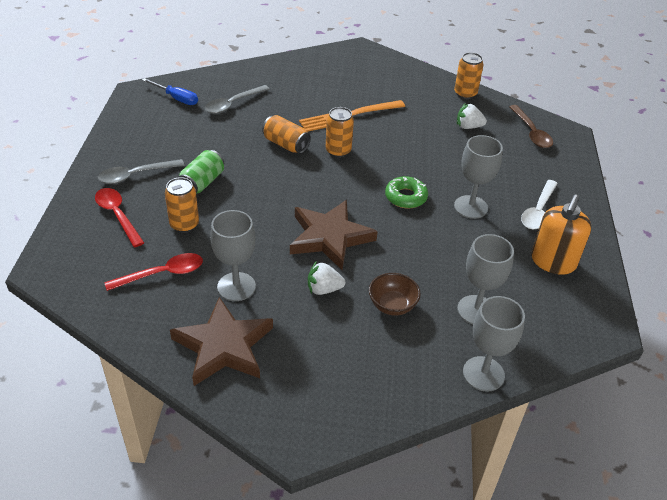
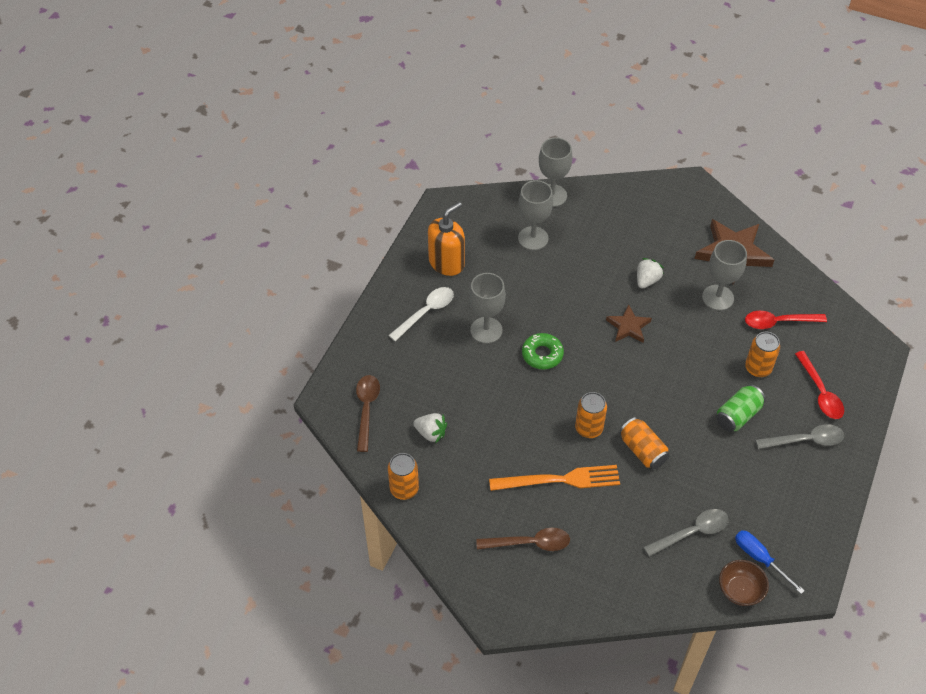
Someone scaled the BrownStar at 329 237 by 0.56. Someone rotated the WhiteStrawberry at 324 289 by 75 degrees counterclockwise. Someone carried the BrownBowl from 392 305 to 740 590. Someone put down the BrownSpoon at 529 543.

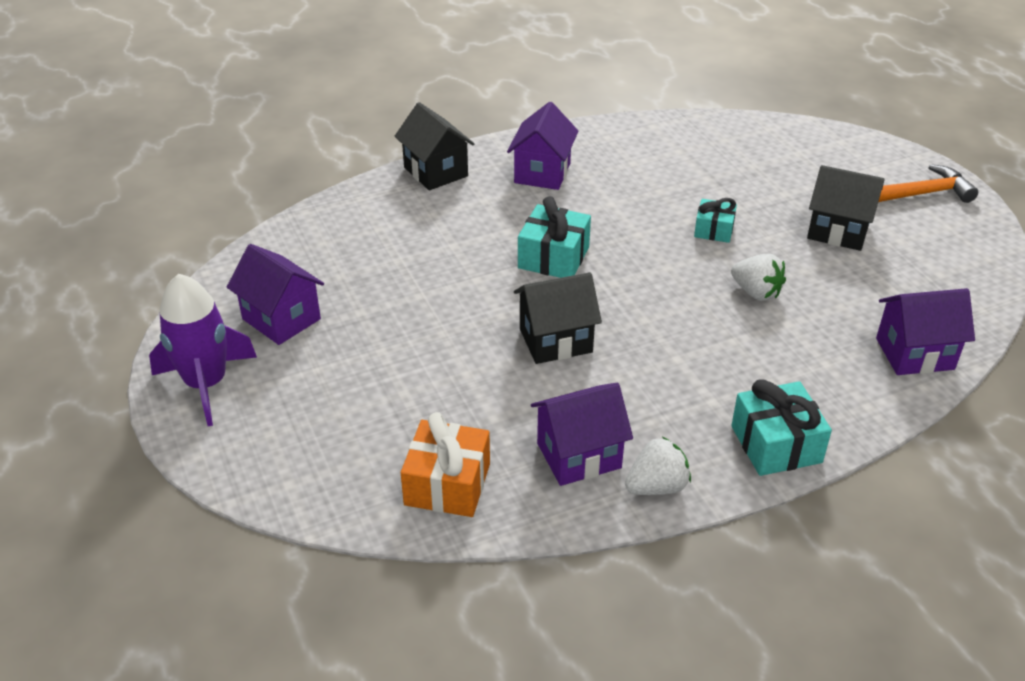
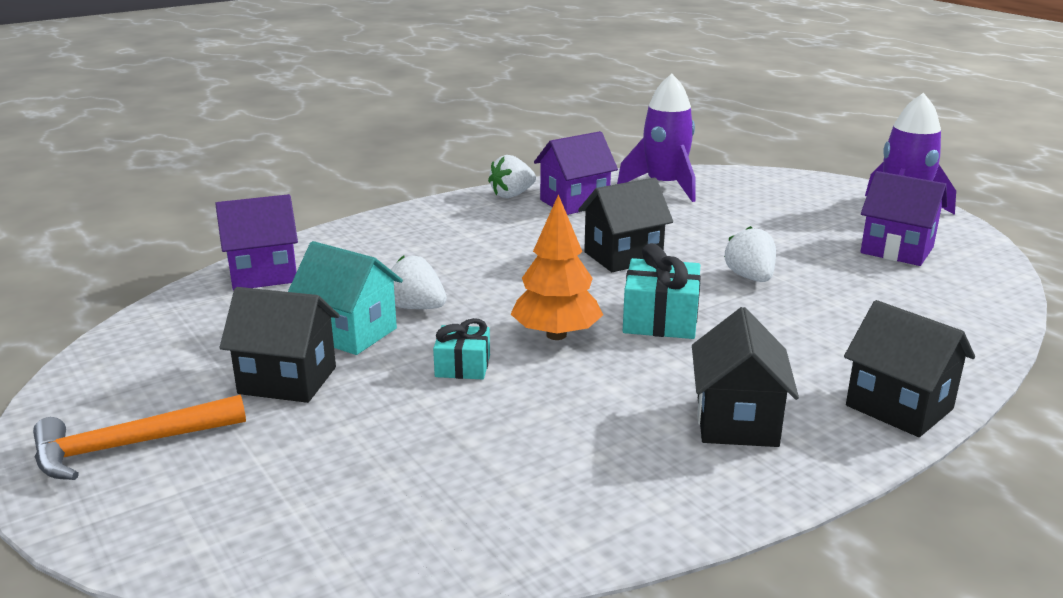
Someone repainted the PurpleHouse at 542 173, which became the BlackHouse at 737 422. Someone took away the TurquoiseGift at 776 444. Someone swapped the OrangeGift at 447 484 for the PurpleRocket at 664 186. Someone put down the OrangeTree at 556 335. Someone put down the WhiteStrawberry at 750 277. Someone put down the TurquoiseHouse at 350 333.

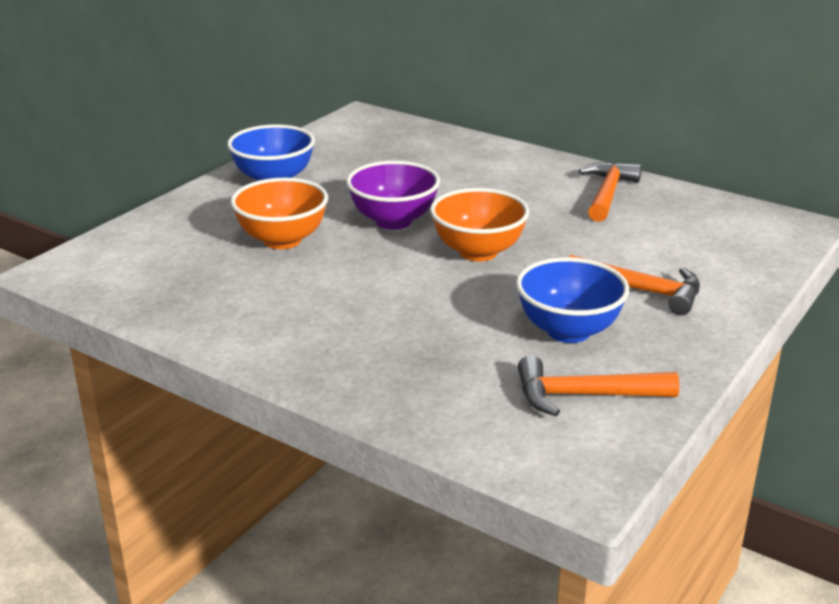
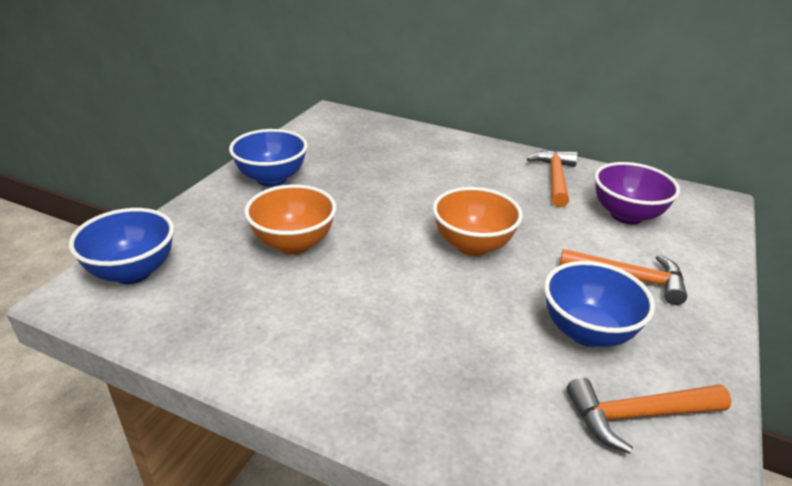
Someone carried the PurpleBowl from 393 221 to 626 215. Someone put down the BlueBowl at 133 272.

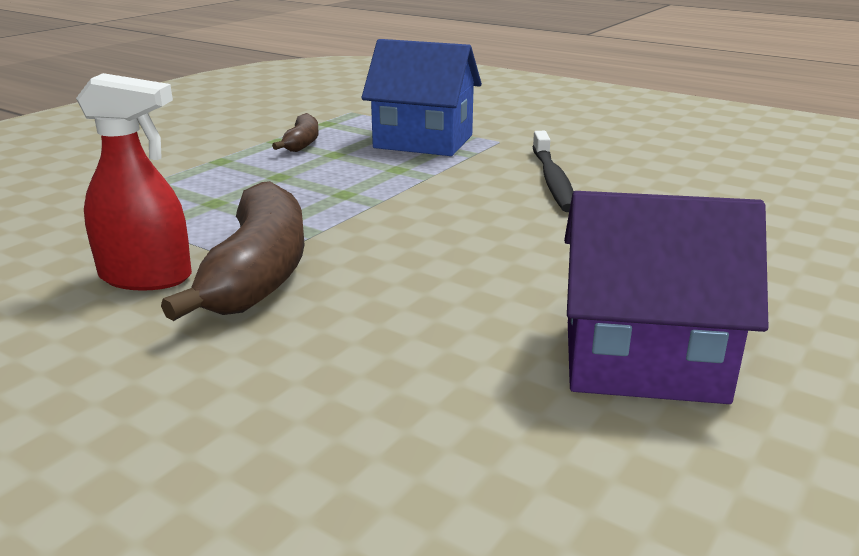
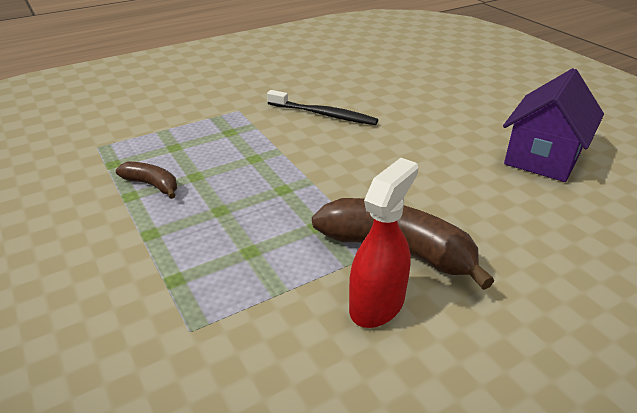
Someone took away the BlueHouse at 423 141.

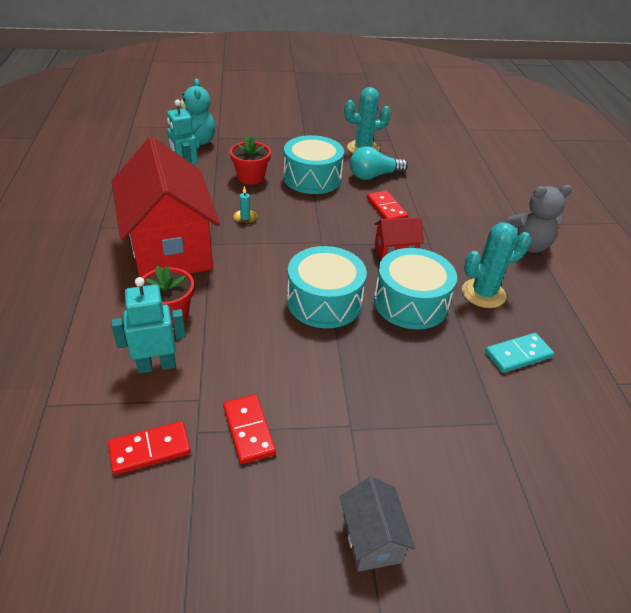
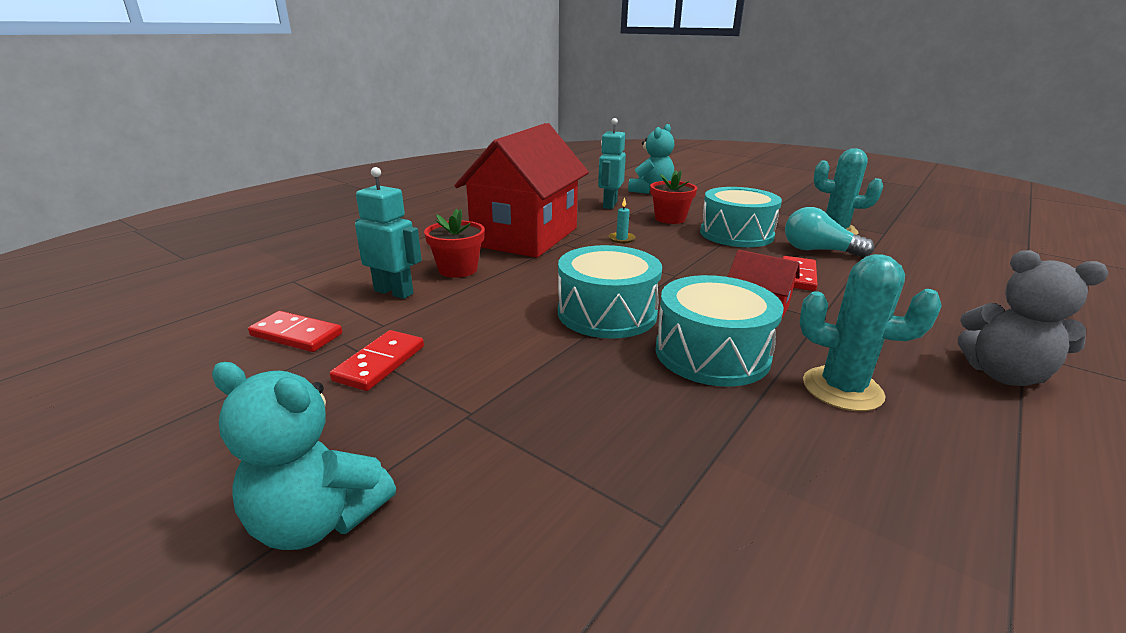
Someone took away the TurquoiseDomino at 518 355. Someone swapped the GreyHouse at 372 538 for the TurquoiseTeddyBear at 318 520.

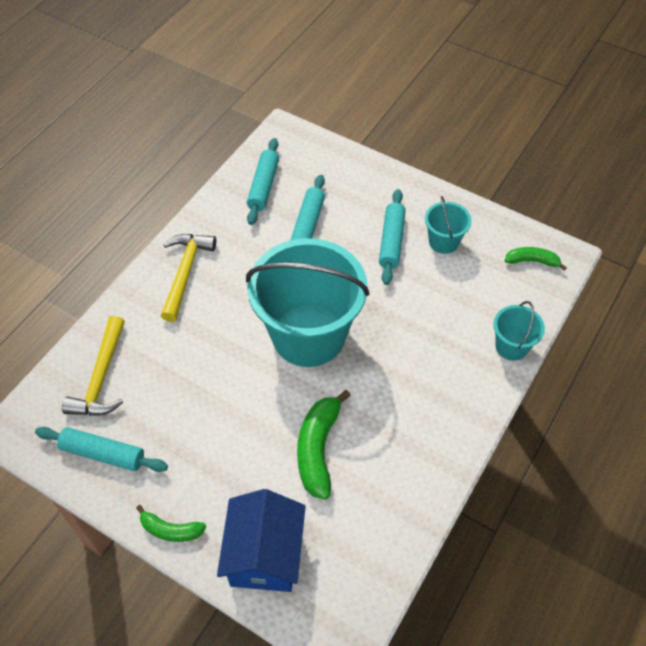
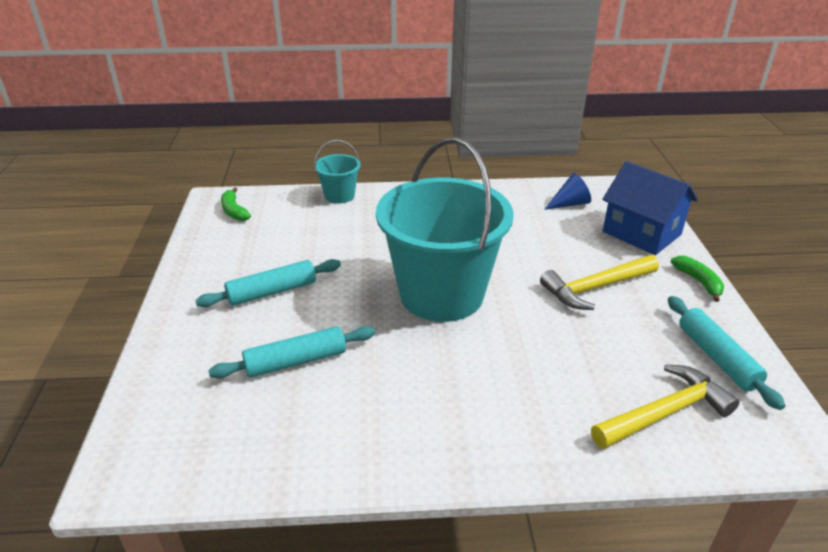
Someone took away the TurquoiseRollingPin at 263 186. Someone took away the TurquoiseBucket at 443 242. Someone carried the YellowHammer from 185 273 to 595 288. Someone took away the GreenBanana at 318 449. Someone rotated the BlueHouse at 264 555 by 75 degrees clockwise. Someone put down the BlueCone at 569 204.

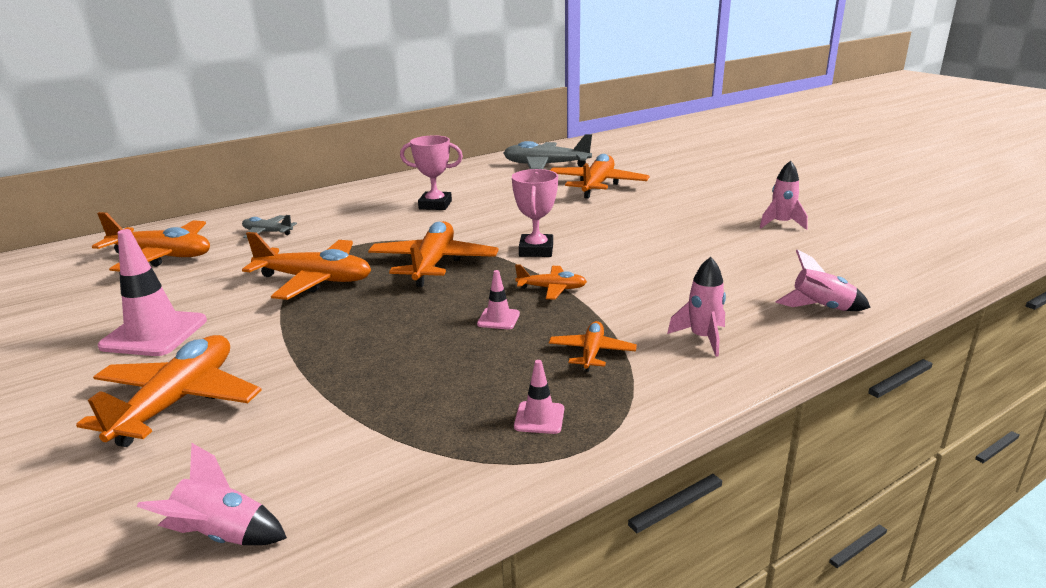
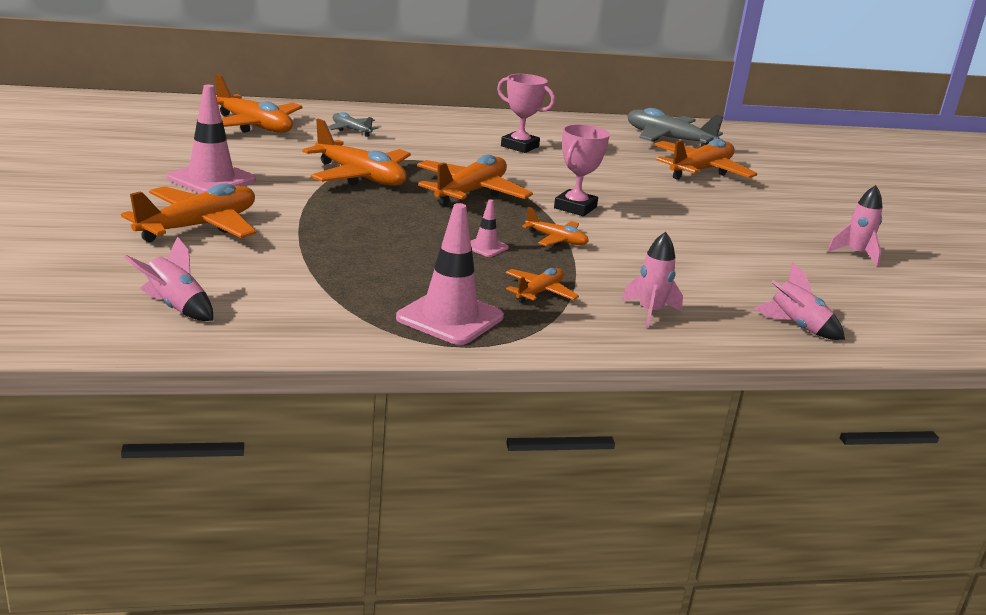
Someone scaled the PinkTrafficCone at 539 418 by 2.05.

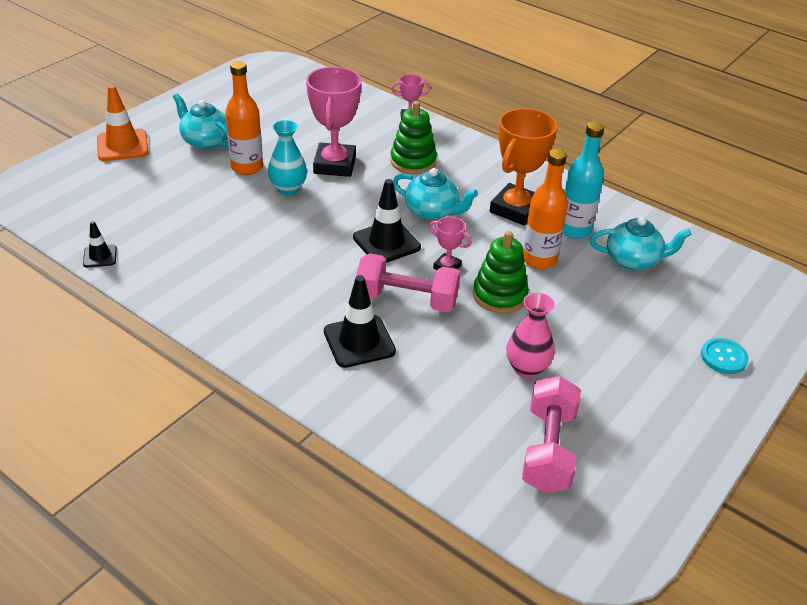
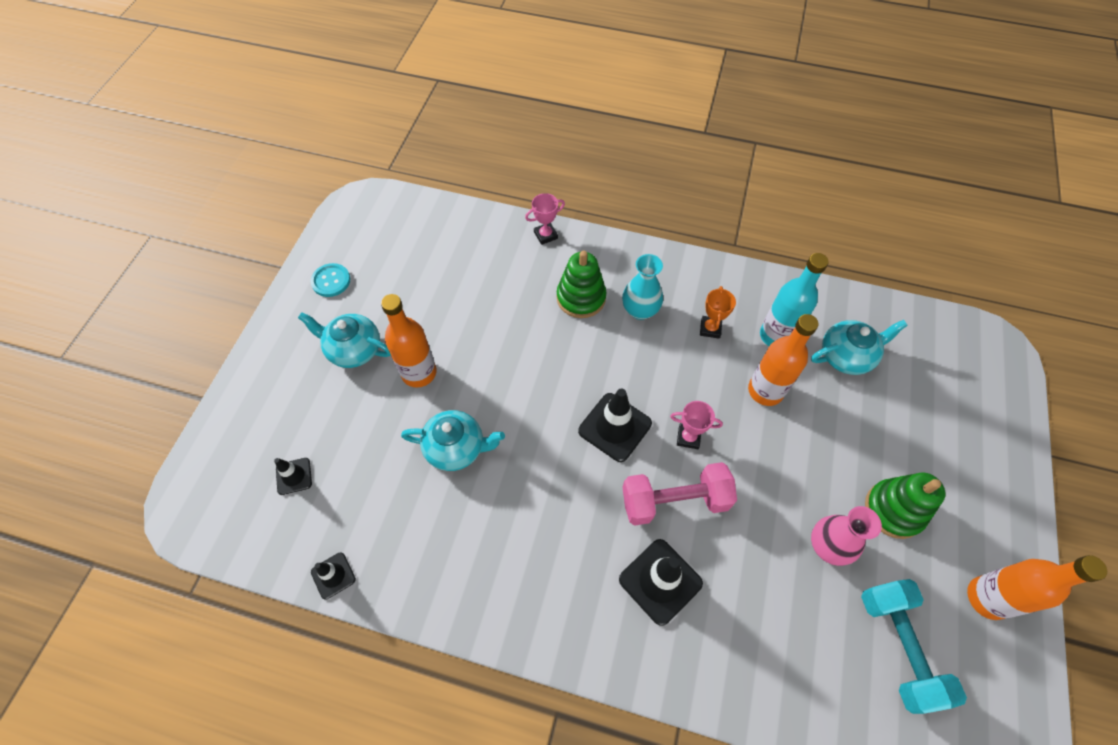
Someone took away the PinkTrophy at 334 165. Someone took away the OrangeTrafficCone at 122 146. Someone scaled the OrangeTrophy at 515 209 by 0.49. Someone carried the TurquoiseVase from 288 189 to 640 310. Someone carried the TurquoiseTeapot from 432 211 to 456 448. Someone carried the GreenStackingToy from 499 295 to 894 510. Someone carried the TurquoiseButton from 723 357 to 331 281. Someone repainted the PinkDumbbell at 548 450, which became the TurquoiseDumbbell at 898 647. Someone put down the BlackTrafficCone at 294 476. Someone put down the OrangeBottle at 987 598.

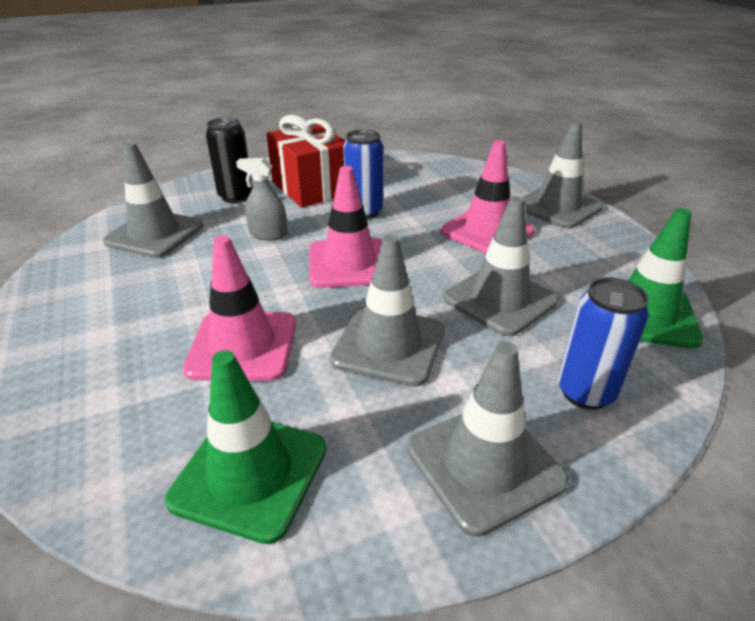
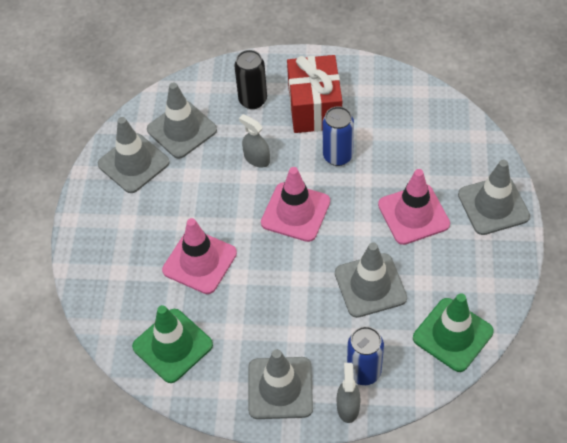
Someone carried the GreyTrafficCone from 389 345 to 133 163. Someone put down the GreySprayBottle at 348 407.

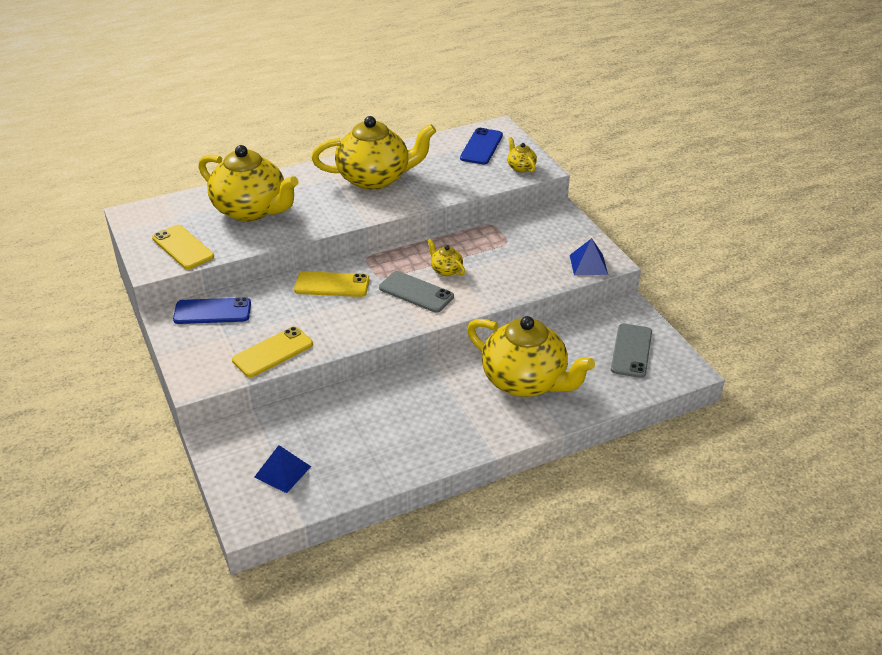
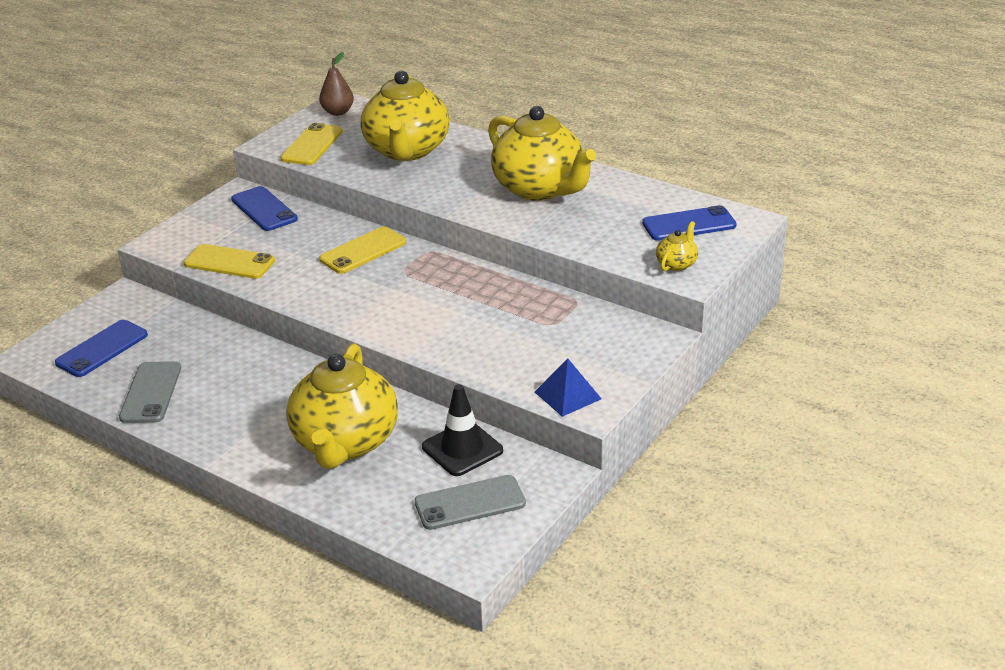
Someone took away the YellowTeapot at 446 270. Someone rotated the YellowPhone at 332 285 by 75 degrees clockwise. Someone carried the GreyPhone from 416 292 to 151 392. Someone swapped the BluePyramid at 282 471 for the BluePhone at 102 349. Someone put down the BrownPear at 338 112. Someone put down the BlackTrafficCone at 462 449.

